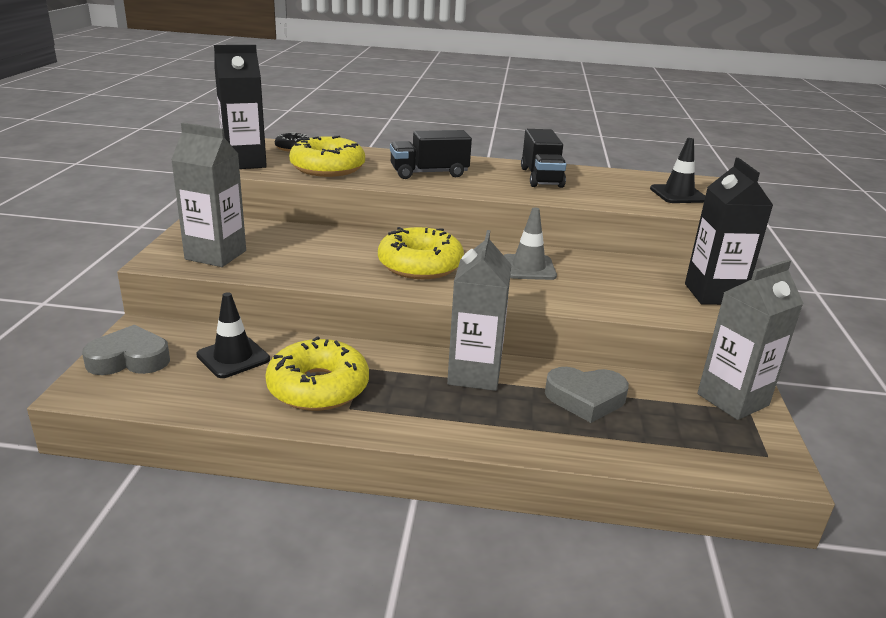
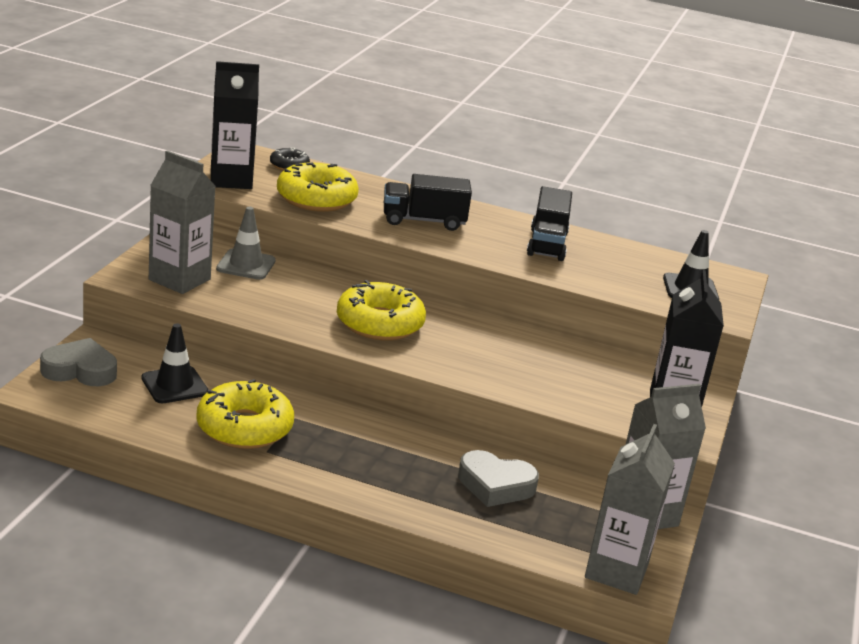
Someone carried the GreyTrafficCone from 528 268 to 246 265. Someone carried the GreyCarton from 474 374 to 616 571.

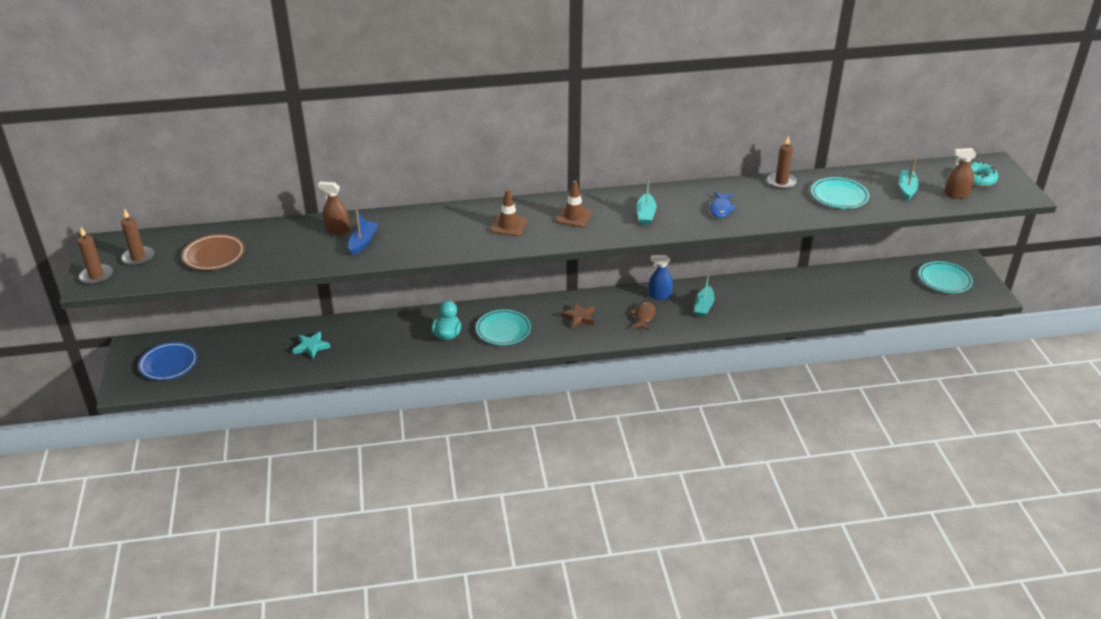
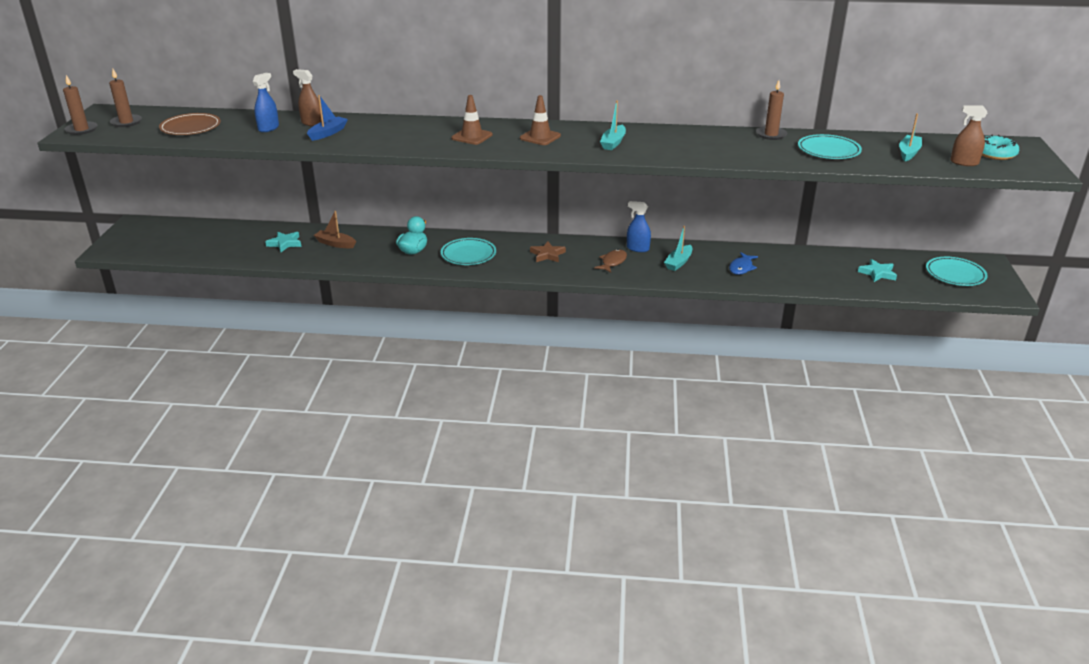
Someone carried the BlueFish from 721 209 to 741 268. Someone took away the BluePlate at 169 364. Someone put down the BlueSprayBottle at 268 128. Someone put down the BrownBoat at 335 244. Someone put down the TurquoiseStar at 877 273.

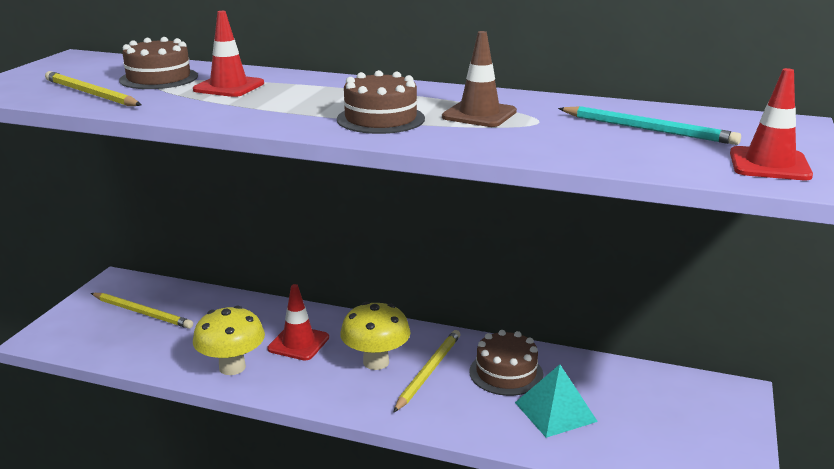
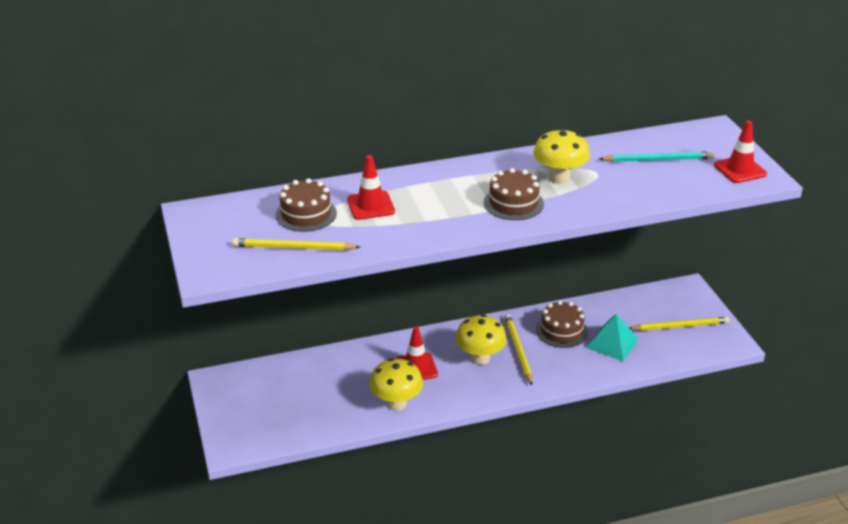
Someone swapped the BrownTrafficCone at 479 114 for the YellowMushroom at 559 178. Someone carried the YellowPencil from 142 313 to 680 326.

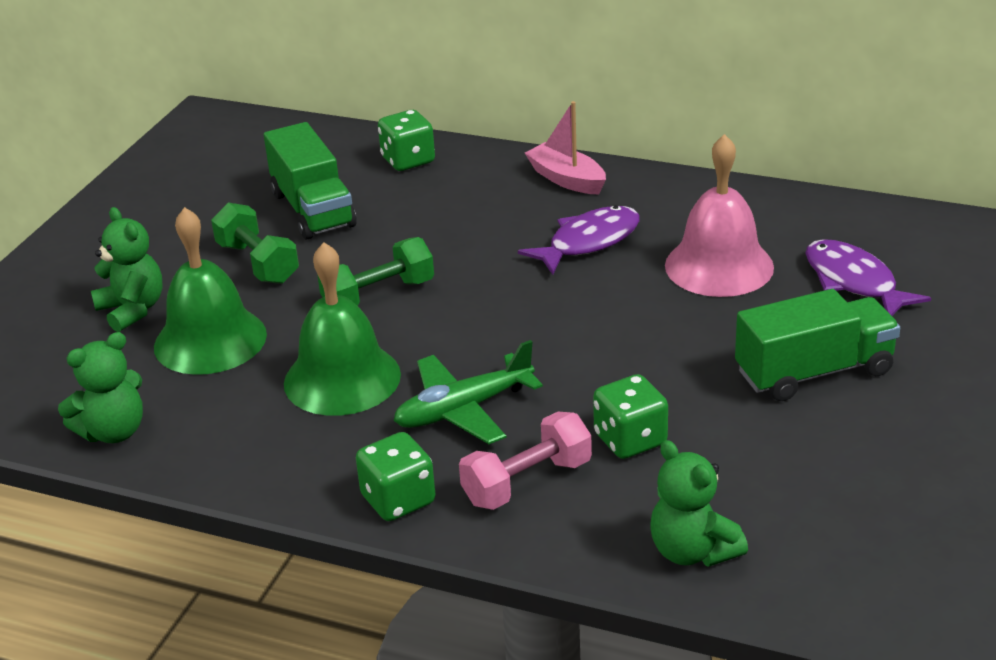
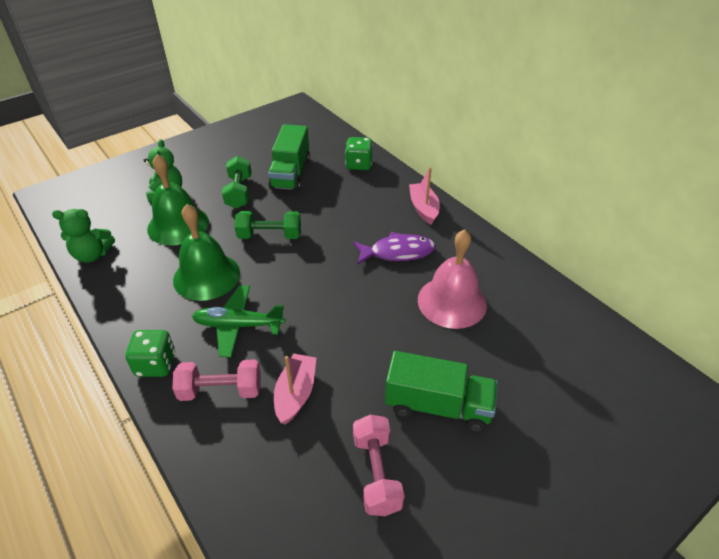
Someone took away the PurpleFish at 854 282. Someone swapped the GreenDice at 630 440 for the PinkBoat at 296 393. Someone took away the GreenTeddyBear at 692 551. Someone put down the PinkDumbbell at 376 473.

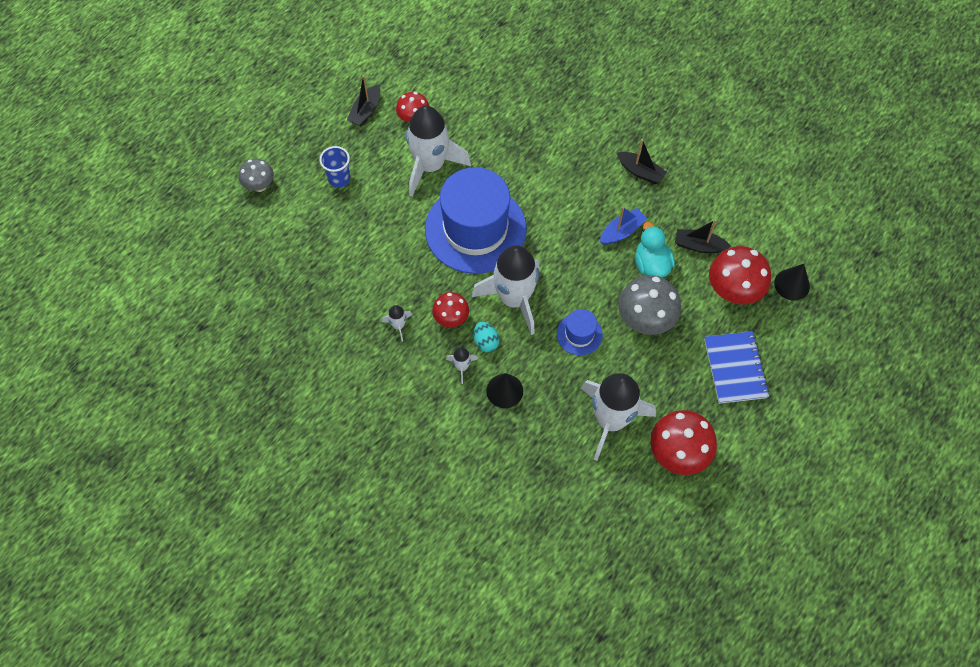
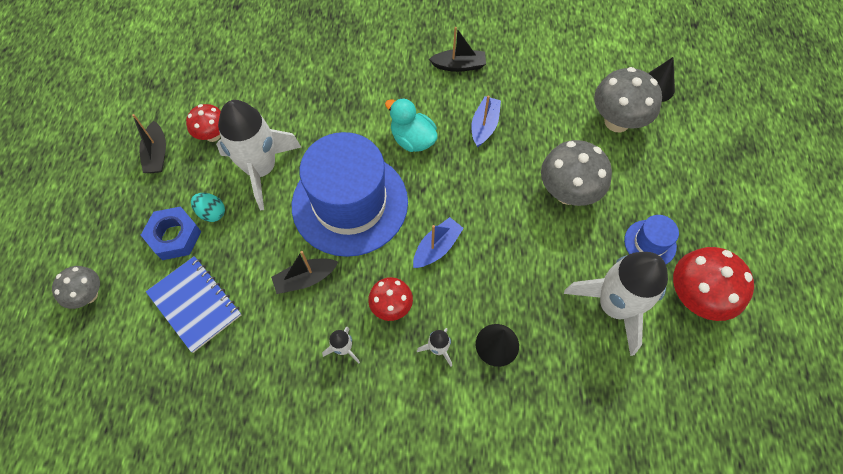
Someone swapped the BlueCup at 339 179 for the BlueNut at 174 236. Someone carried the BlackBoat from 699 246 to 305 279. Someone carried the TurquoiseDuck from 651 264 to 412 140. Someone swapped the WhiteRocket at 514 299 for the BlueBoat at 437 247. Someone repainted the RedMushroom at 733 291, which became the GreyMushroom at 617 121. Someone carried the BlueHat from 579 334 to 650 243. Someone carried the TurquoiseEgg from 486 342 to 212 213. Someone carried the BlueNotebook from 735 368 to 195 304.

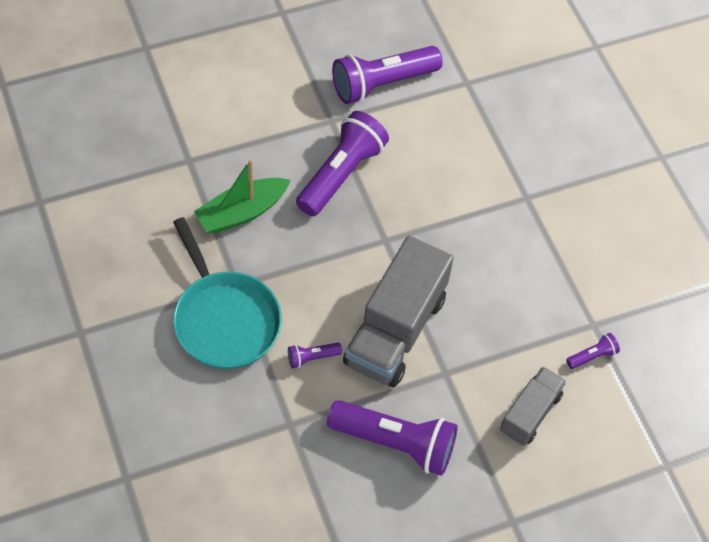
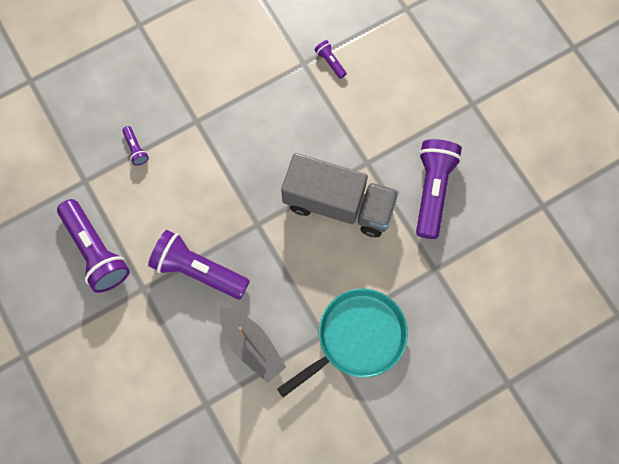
Someone repainted the GreenBoat at 242 212, which became the GreyBoat at 252 346. Someone carried the PurpleFlashlight from 312 358 to 136 149. Someone took away the GreyTruck at 530 413.

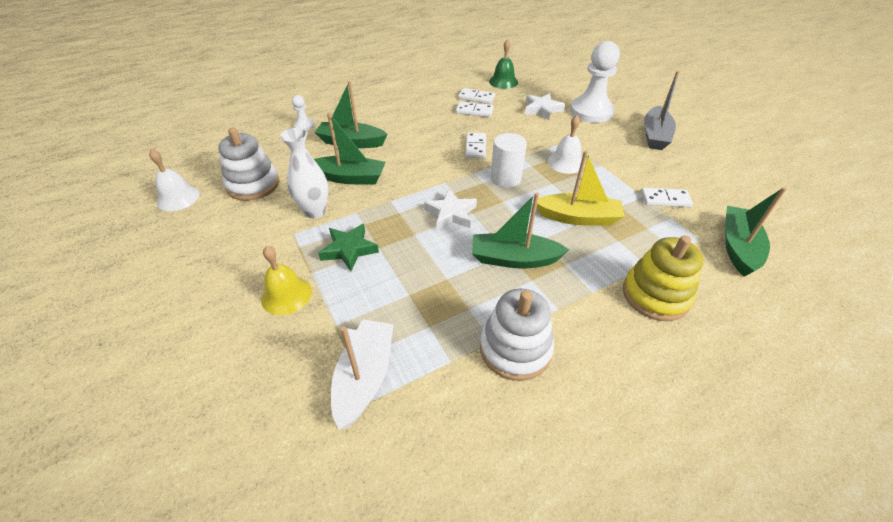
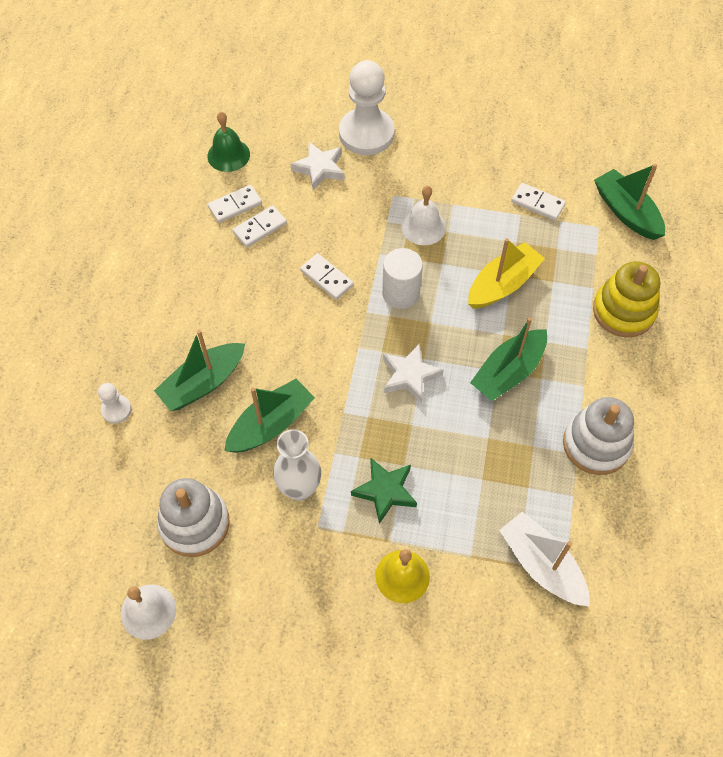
Someone took away the GreyBoat at 655 136. Someone rotated the WhiteDomino at 665 199 by 75 degrees clockwise.

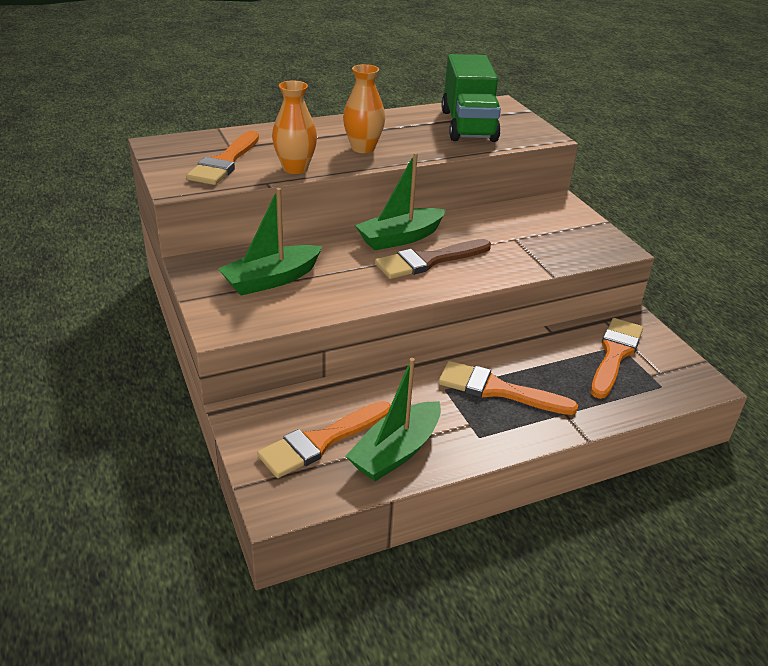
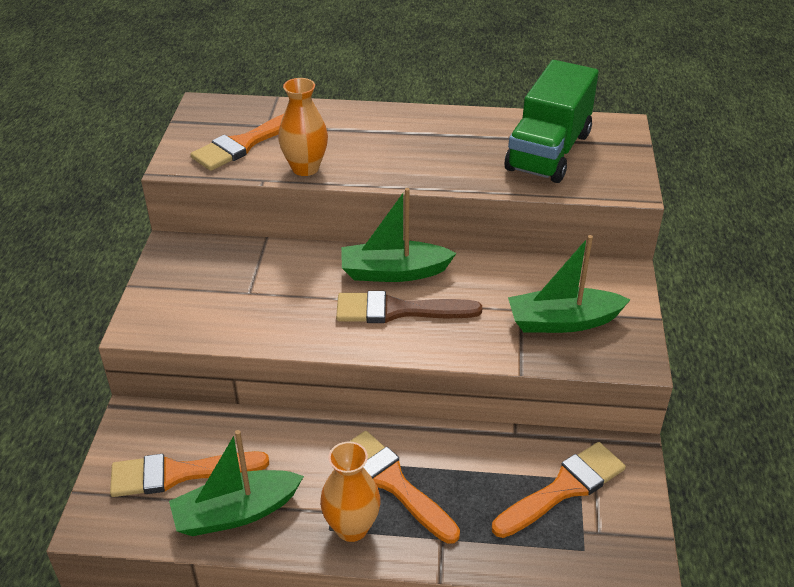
Someone carried the OrangeVase from 363 148 to 351 528. Someone carried the GreenBoat from 271 280 to 563 321.

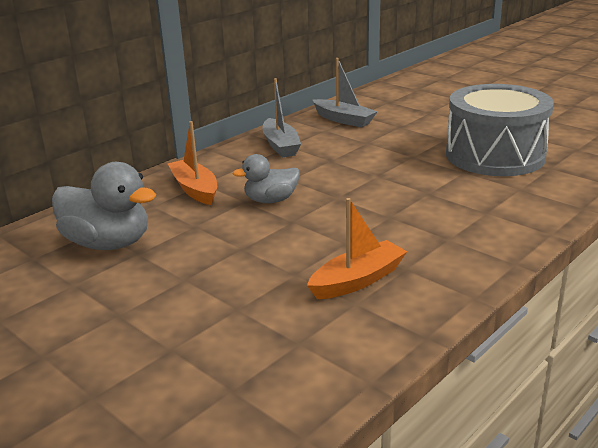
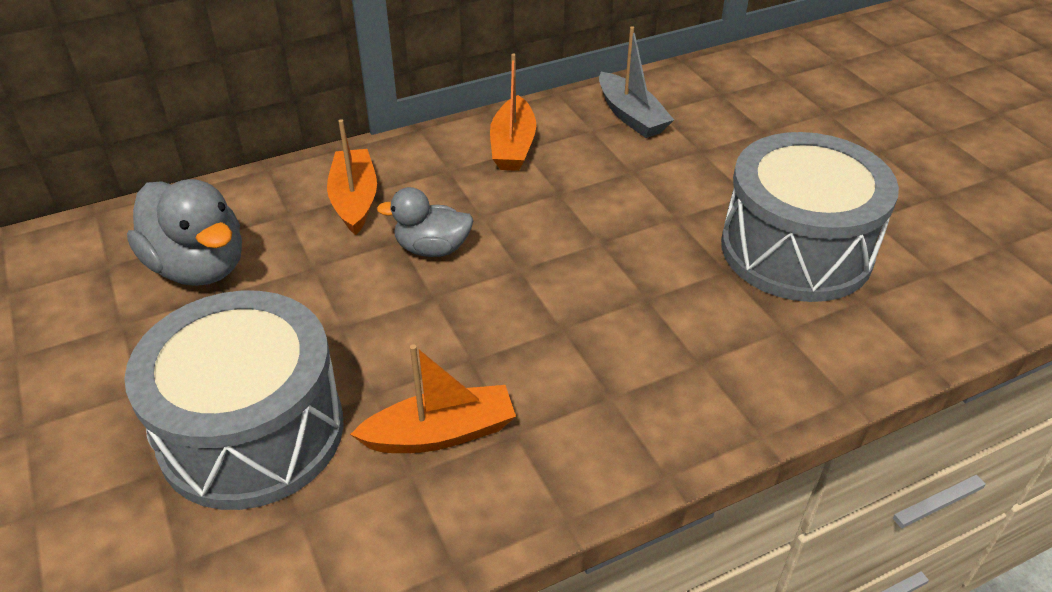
Someone repainted the GreyBoat at 280 145, which became the OrangeBoat at 513 146. Someone put down the GreyDrum at 252 432.

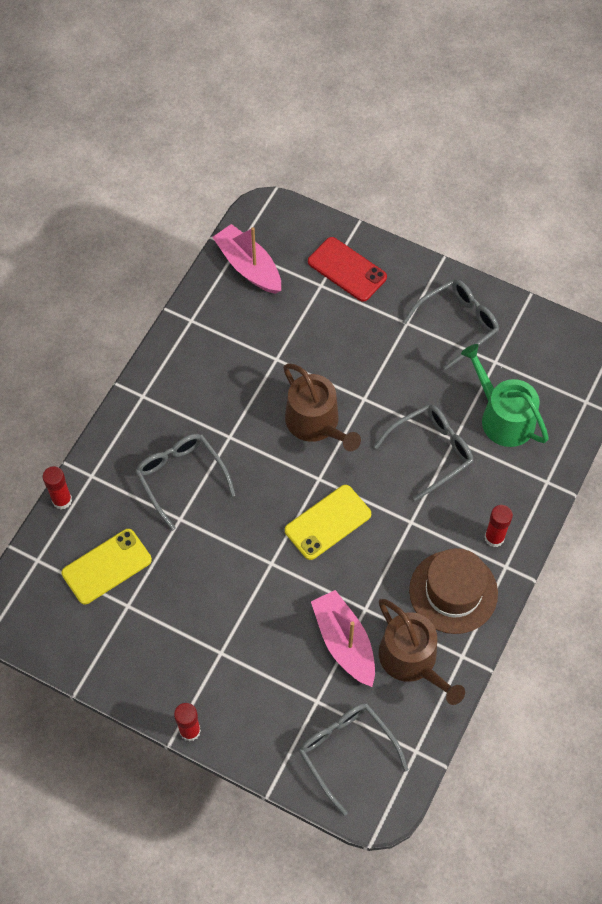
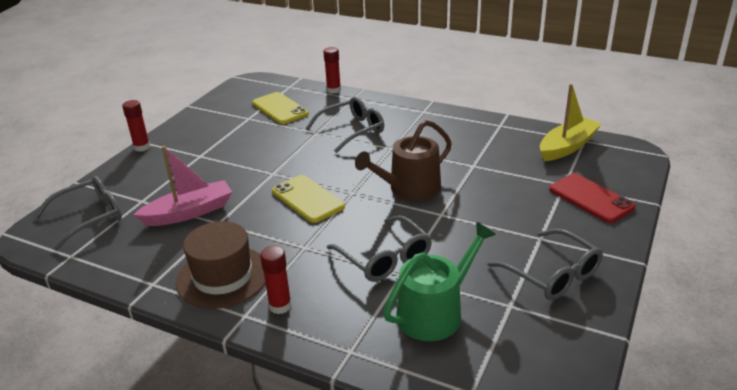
Someone repainted the PinkBoat at 248 266, which became the YellowBoat at 567 147. Someone rotated the RedPhone at 347 269 by 75 degrees counterclockwise. Someone took away the BrownWateringCan at 412 660.

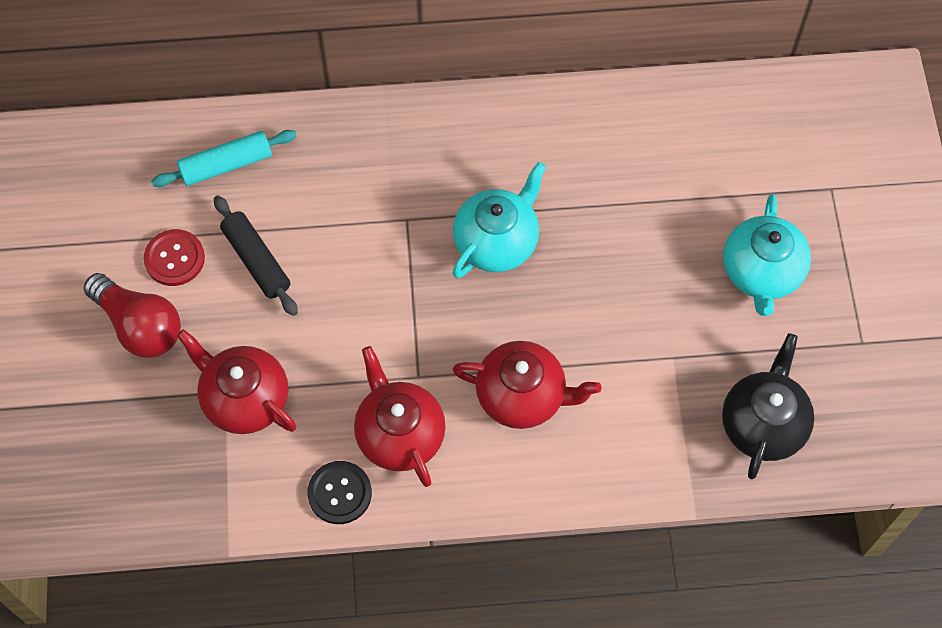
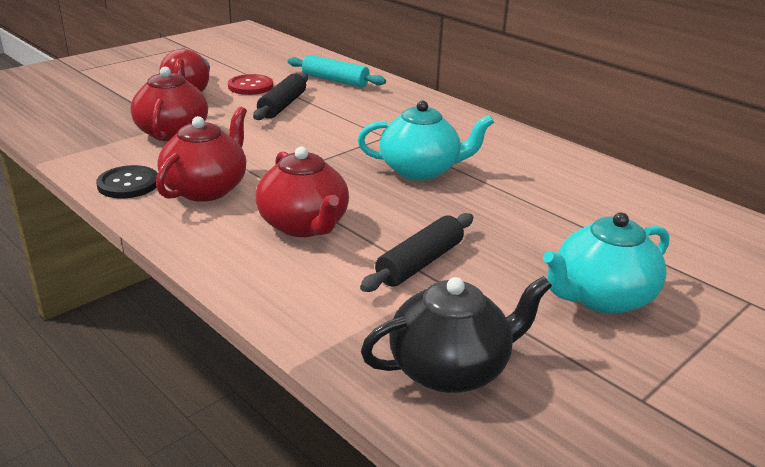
Someone put down the BlackRollingPin at 420 263.

